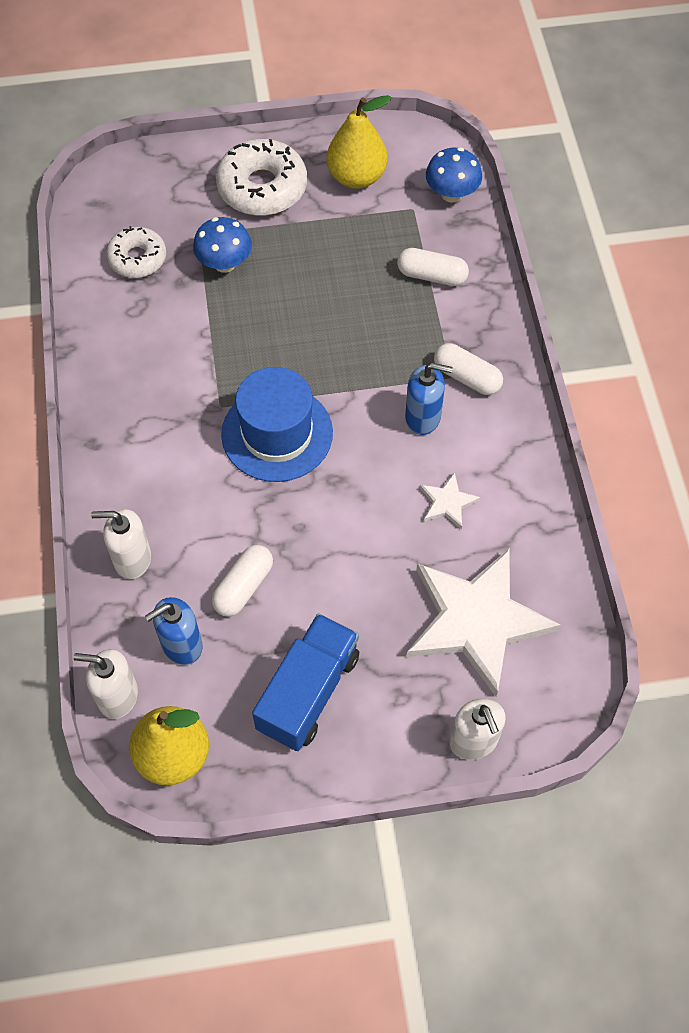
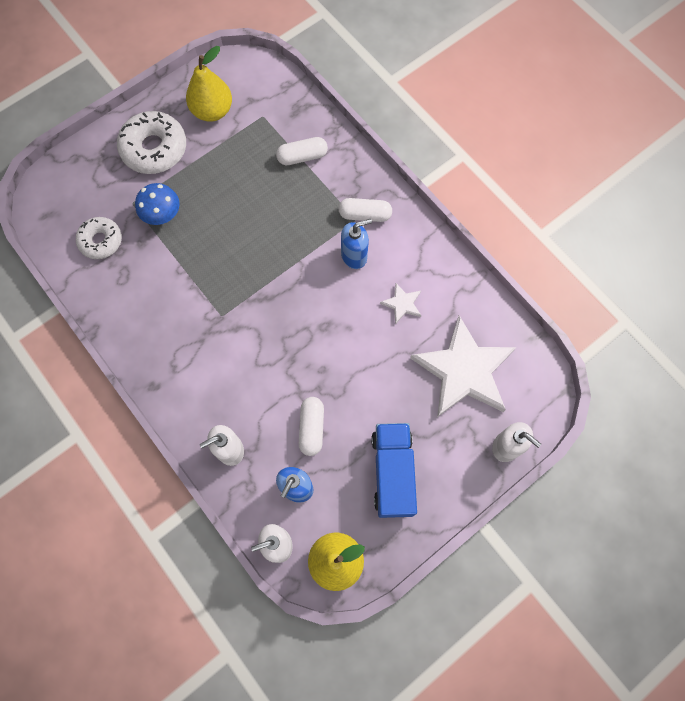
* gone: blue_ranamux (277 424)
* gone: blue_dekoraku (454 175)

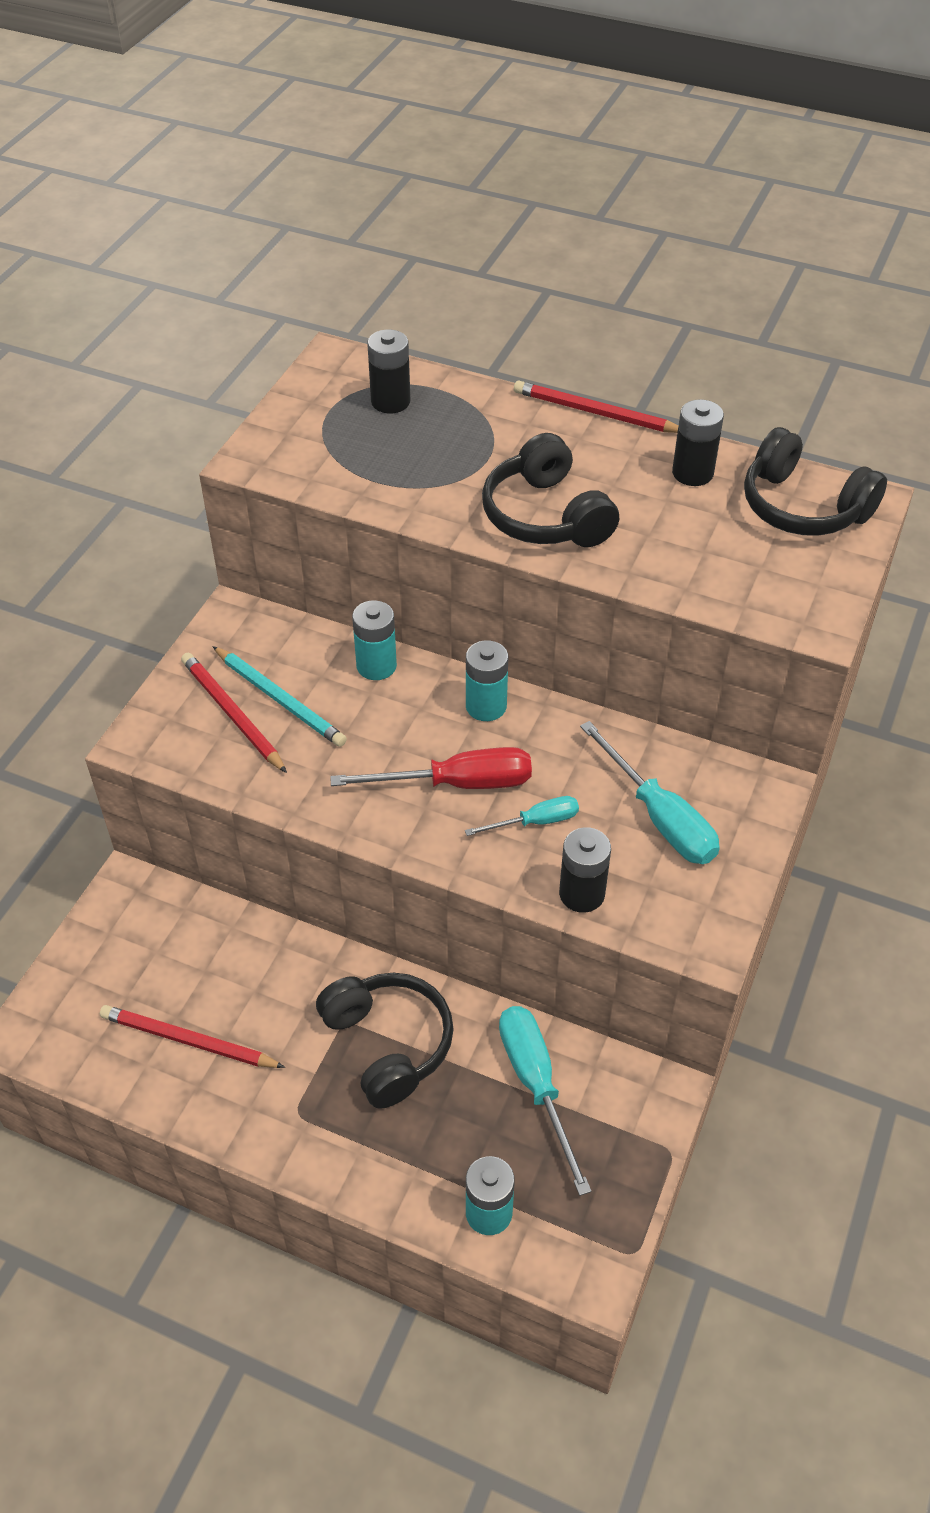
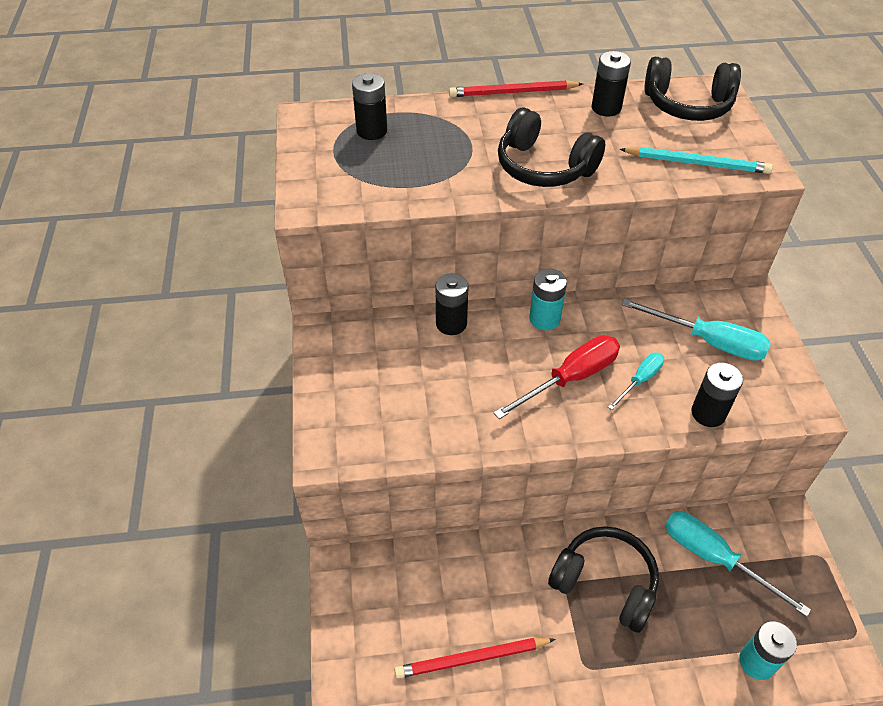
* gone: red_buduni (234 713)
* shifted: turquoise_buduni (279 696) to (696 160)
* repainted: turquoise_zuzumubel (374 640) to black_zuzumubel (452 304)

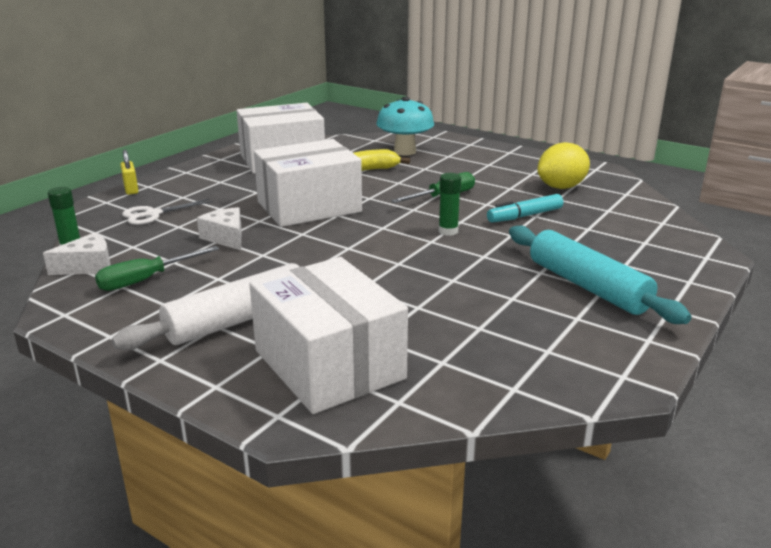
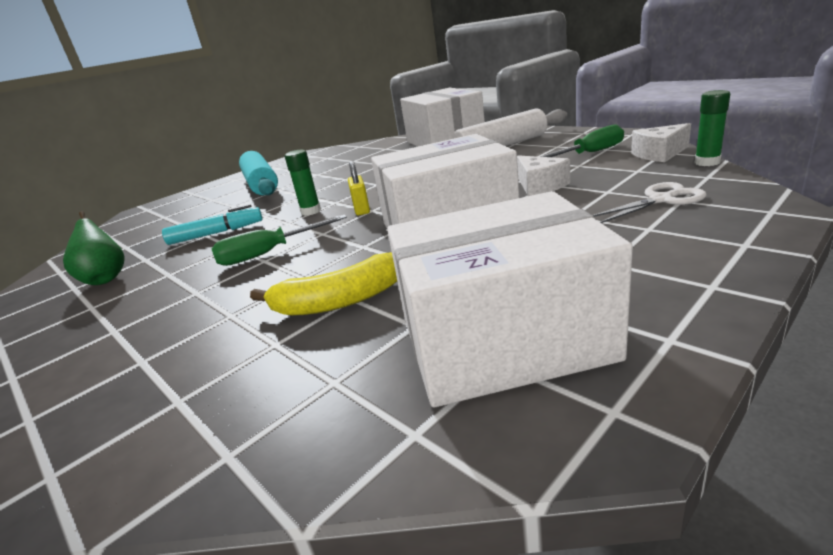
* shifted: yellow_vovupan (129 172) to (359 188)
* gone: turquoise_dekoraku (405 126)
* swapped: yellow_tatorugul (563 165) to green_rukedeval (94 248)

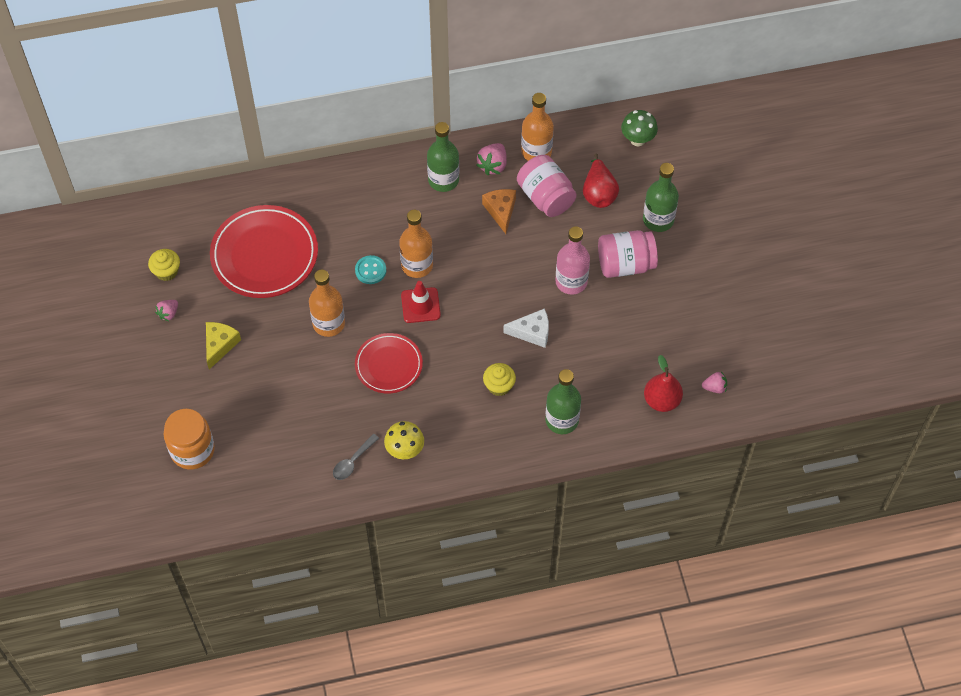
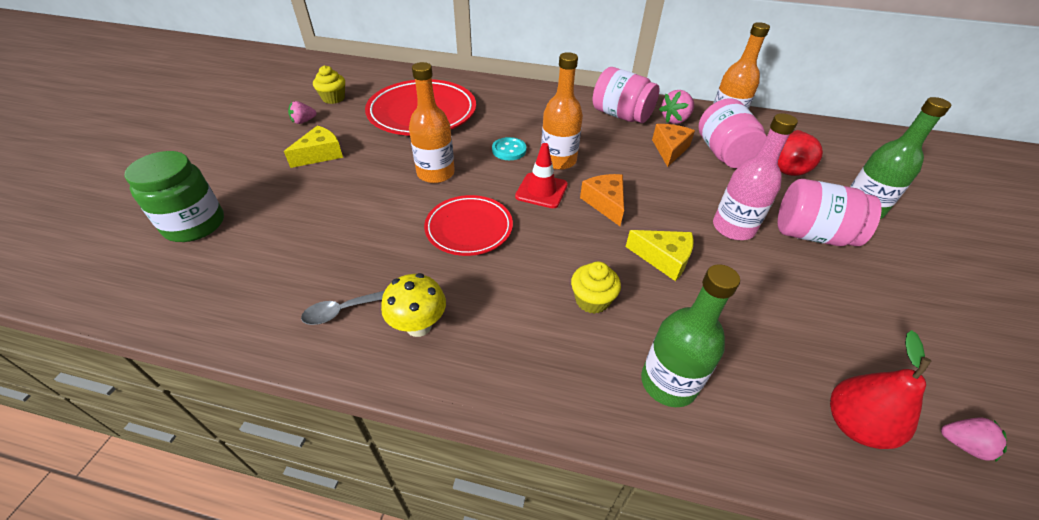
* repainted: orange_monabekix (189 439) to green_monabekix (174 196)
* swapped: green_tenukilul (443 157) to pink_monabekix (626 95)
* repainted: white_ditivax (526 328) to yellow_ditivax (659 255)
* gone: green_dekoraku (639 128)
* new: orange_ditivax (602 200)

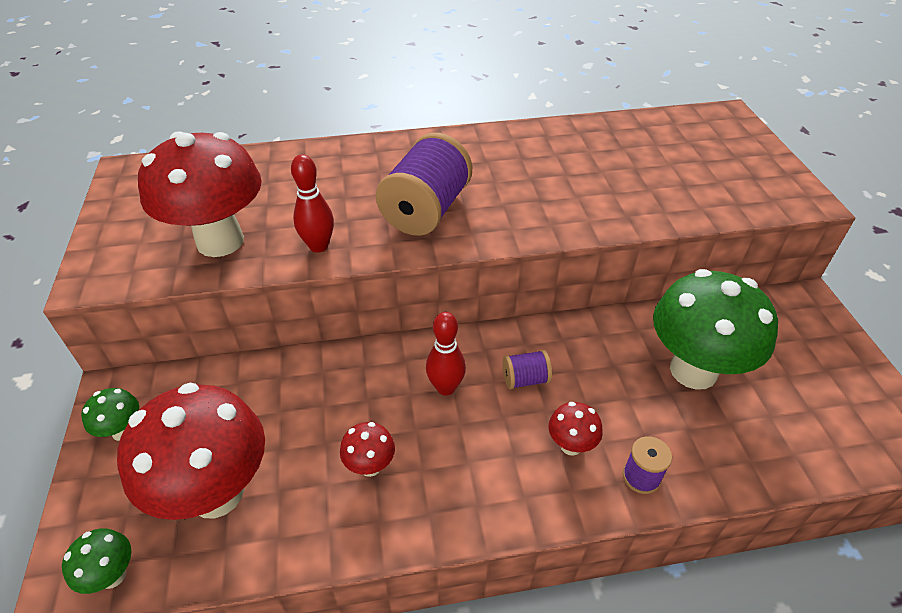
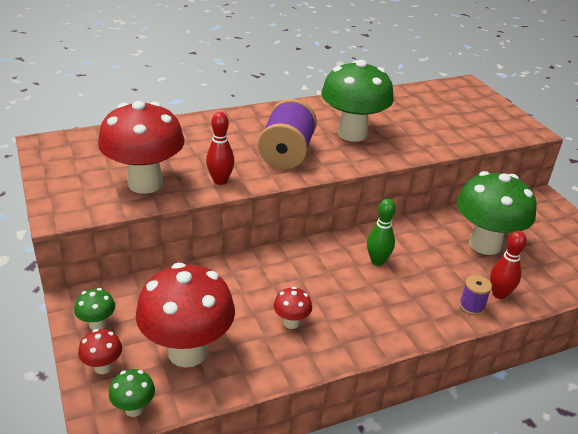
* shifted: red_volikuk (446 354) to (508 265)
* swapped: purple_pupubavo (527 369) to green_volikuk (381 232)
* shifted: red_dekoraku (575 429) to (100 351)
* new: green_dekoraku (357 101)

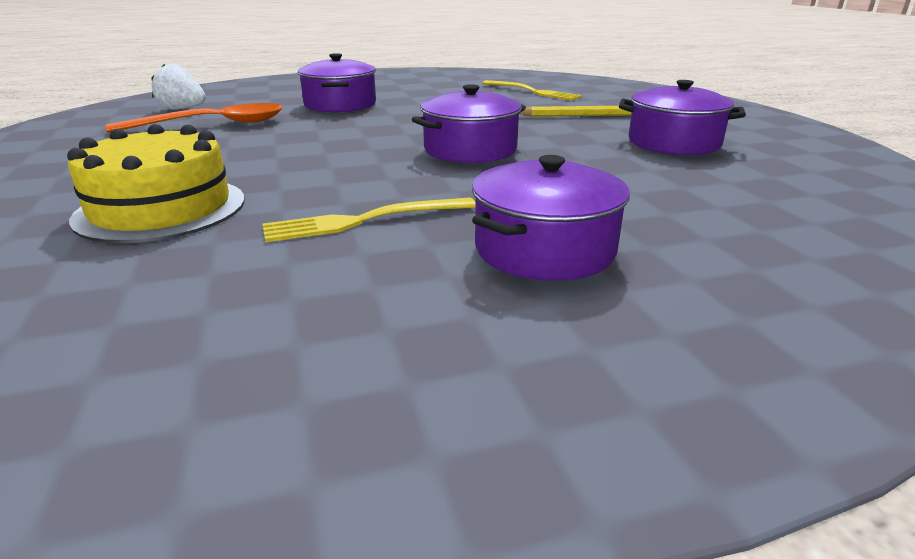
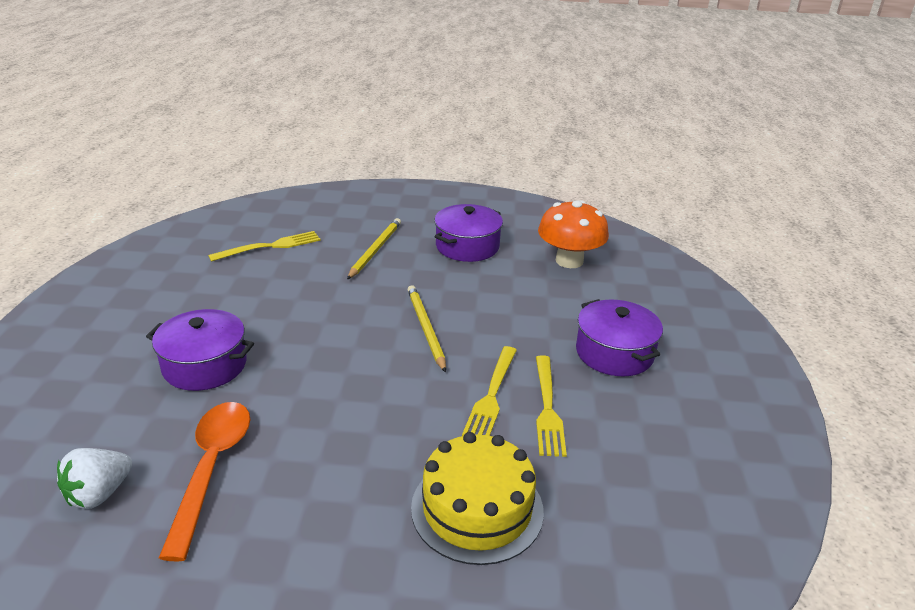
* swapped: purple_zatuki (469 123) to yellow_buduni (426 329)
* new: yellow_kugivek (489 391)
* new: orange_dekoraku (573 234)

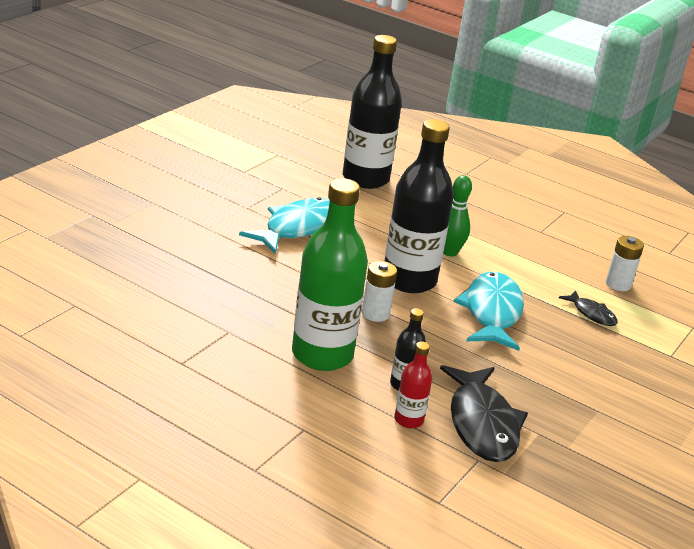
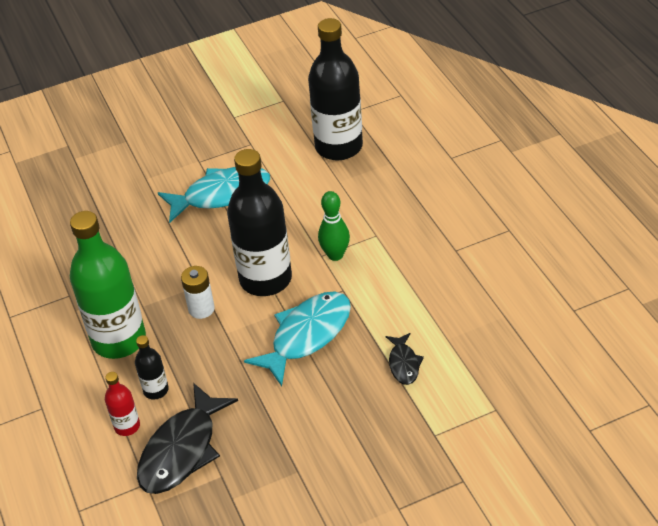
* gone: white_zuzumubel (625 263)

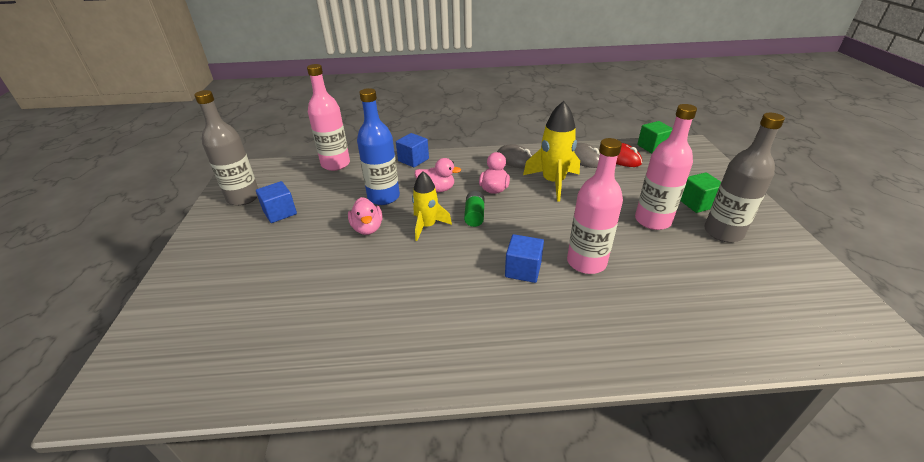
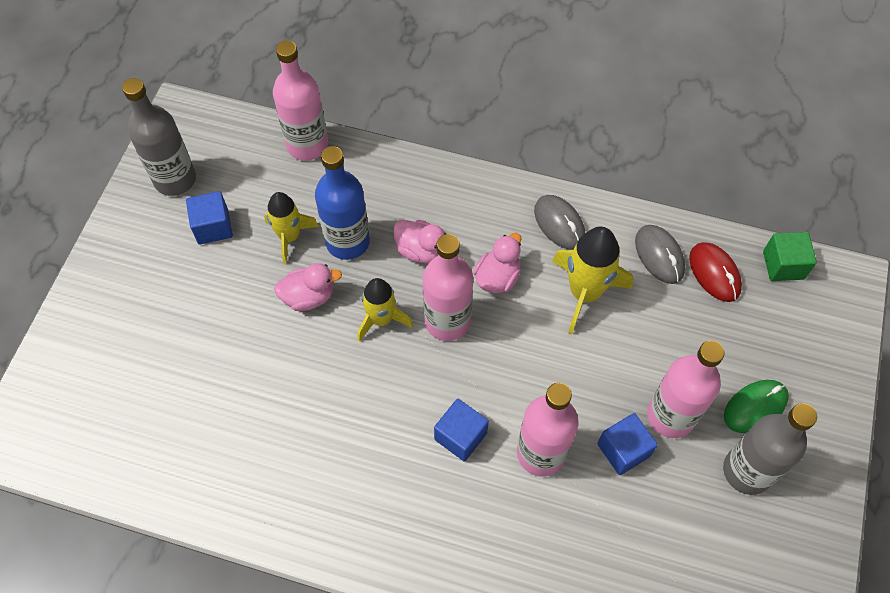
* rotated: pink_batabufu (365 216) = (308 287) 105 degrees counterclockwise
* shifted: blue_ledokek (412 150) to (627 444)
* swapped: green_zuzumubel (474 209) to pink_tenukilul (448 287)
* swapped: green_ledokek (700 192) to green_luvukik (756 406)
* new: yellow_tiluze (291 228)

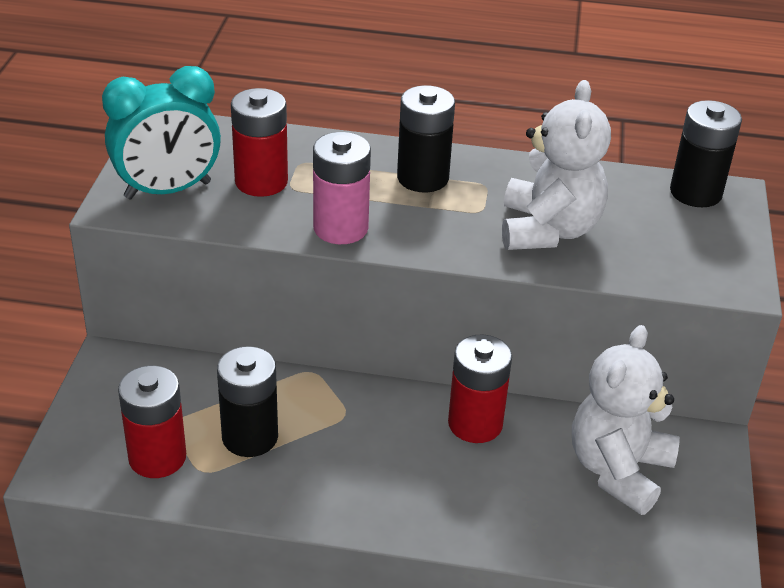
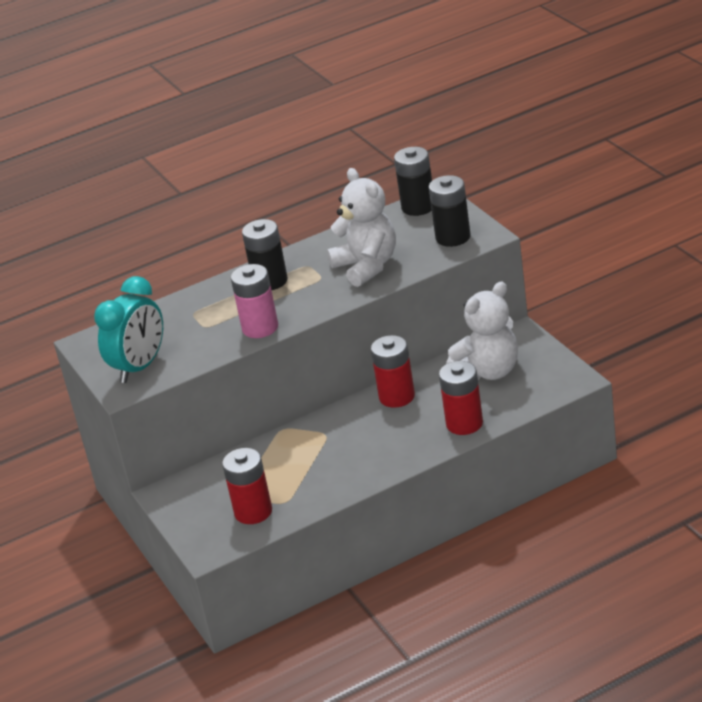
* shifted: black_zuzumubel (247 401) to (450 211)
* shifted: red_zuzumubel (259 142) to (461 398)
* rotated: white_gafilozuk (626 420) = (482 331) 120 degrees counterclockwise

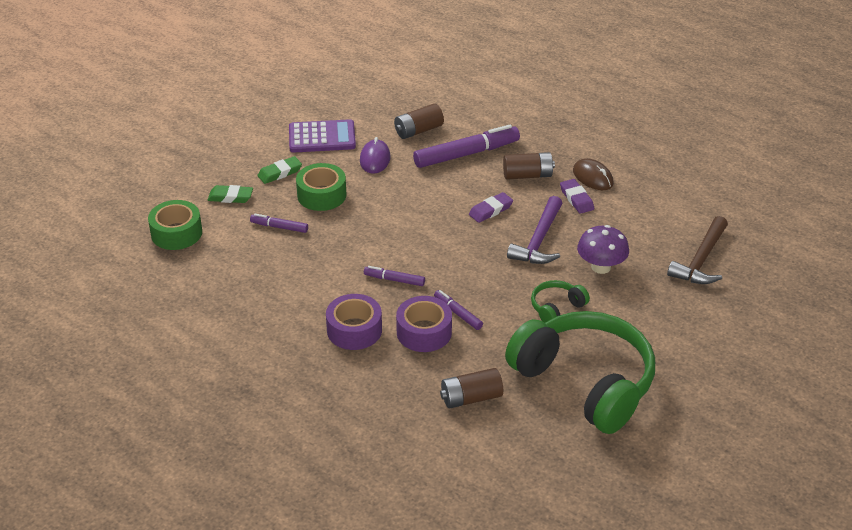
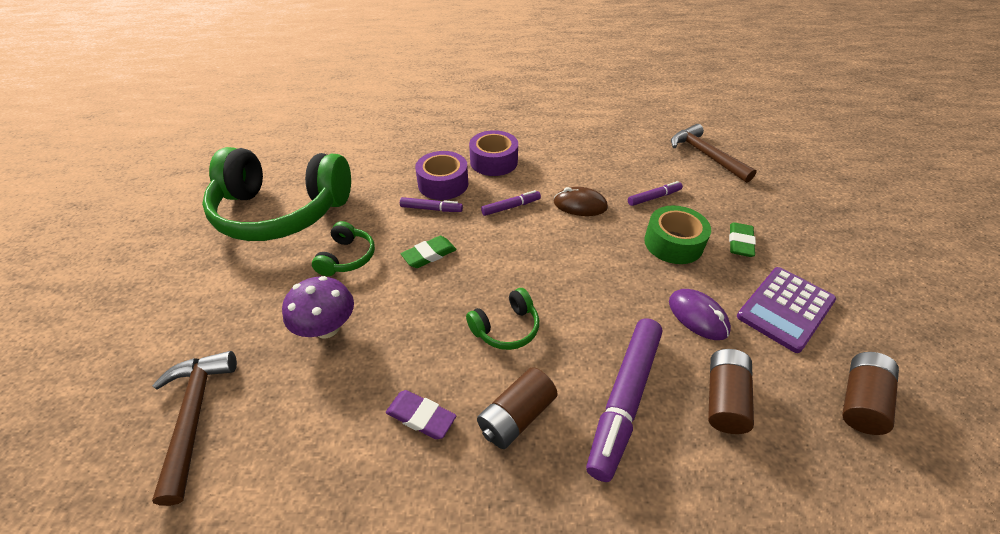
* swapped: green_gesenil (175 225) to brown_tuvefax (714 153)
* shifted: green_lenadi (230 194) to (429 252)
* shifted: brown_zuzumubel (471 388) to (870 393)
* swapped: purple_lenadi (491 207) to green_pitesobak (502 319)
* gone: purple_tuvefax (535 230)
* shifted: brown_luvukik (593 174) to (580 201)

